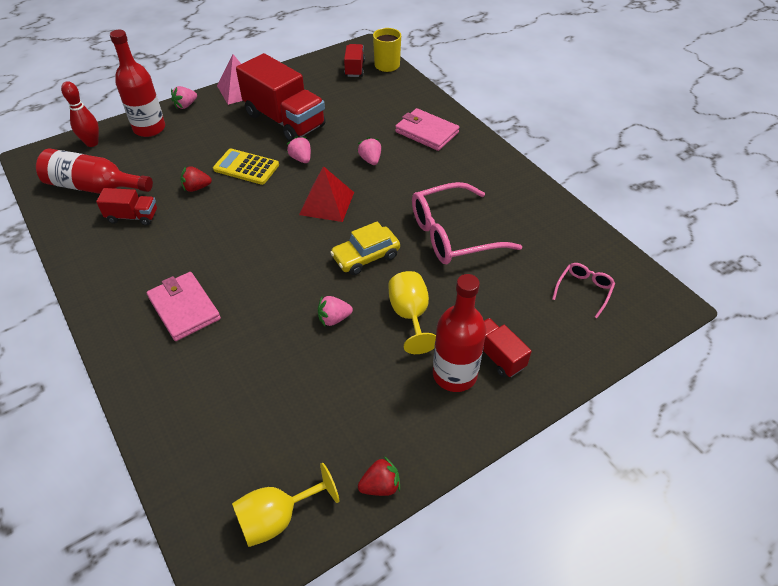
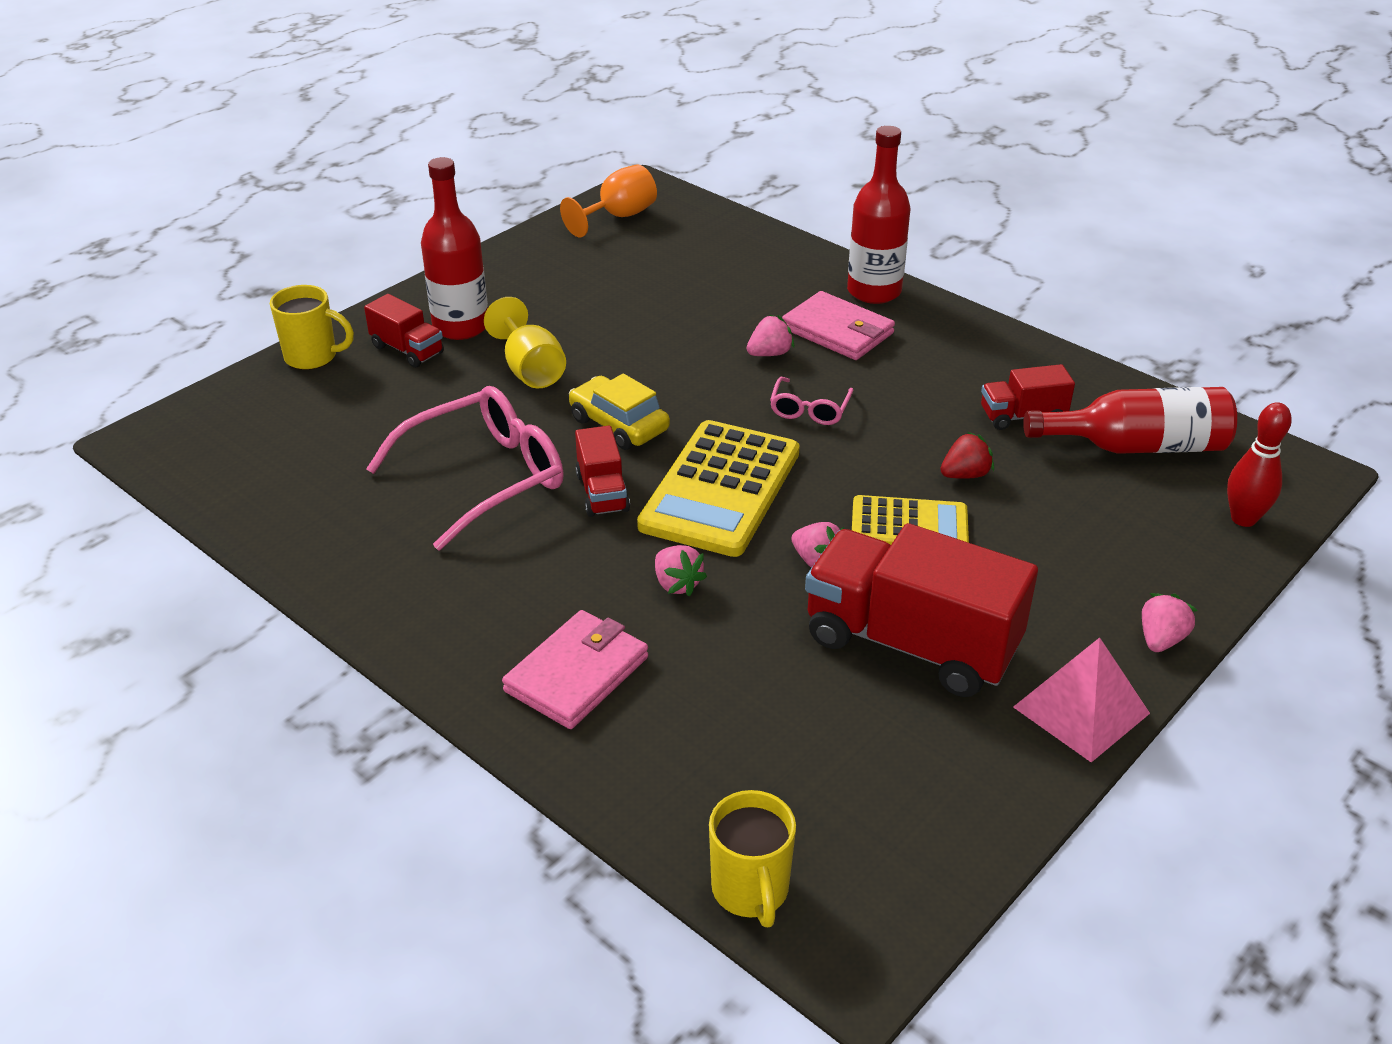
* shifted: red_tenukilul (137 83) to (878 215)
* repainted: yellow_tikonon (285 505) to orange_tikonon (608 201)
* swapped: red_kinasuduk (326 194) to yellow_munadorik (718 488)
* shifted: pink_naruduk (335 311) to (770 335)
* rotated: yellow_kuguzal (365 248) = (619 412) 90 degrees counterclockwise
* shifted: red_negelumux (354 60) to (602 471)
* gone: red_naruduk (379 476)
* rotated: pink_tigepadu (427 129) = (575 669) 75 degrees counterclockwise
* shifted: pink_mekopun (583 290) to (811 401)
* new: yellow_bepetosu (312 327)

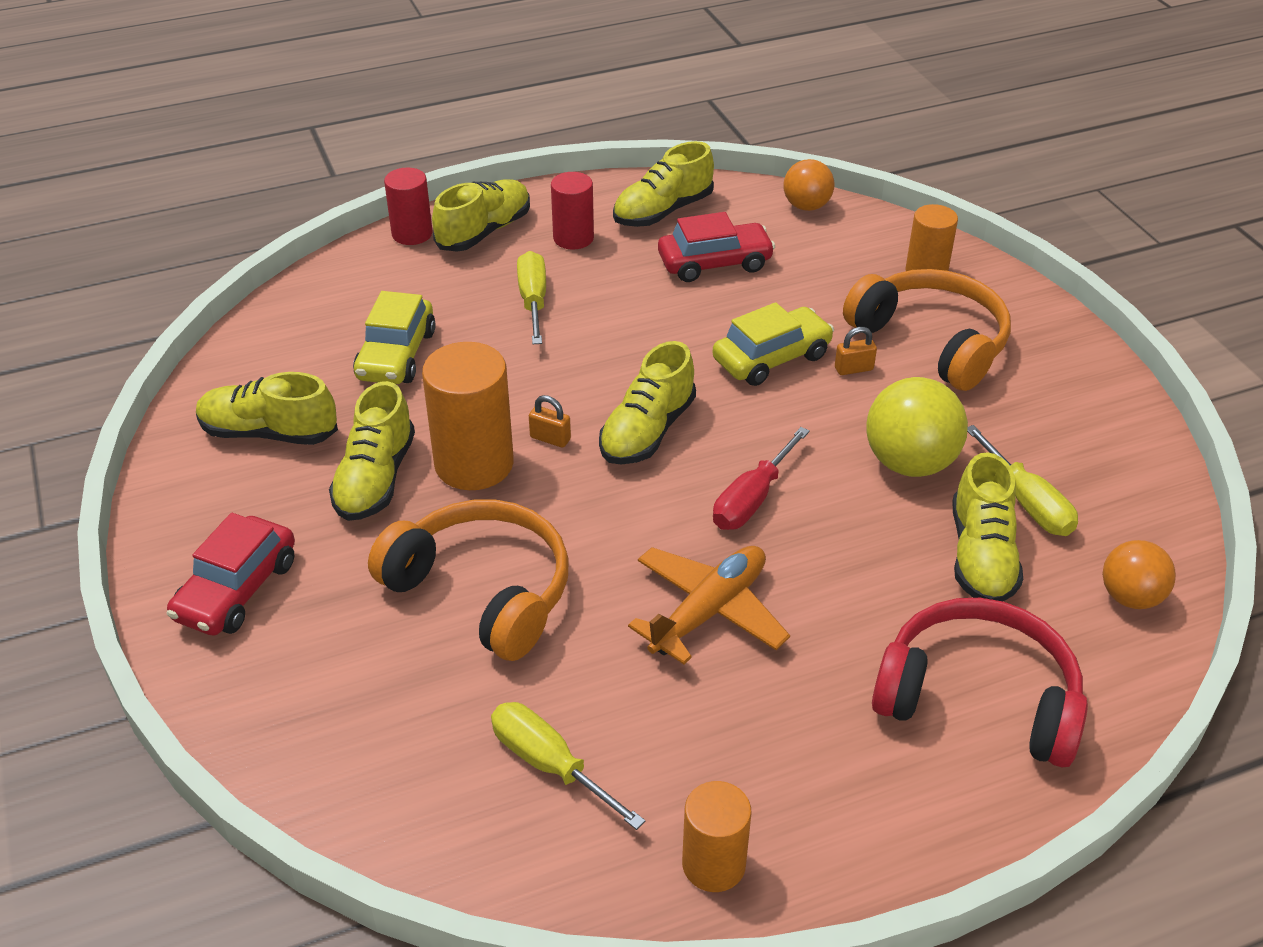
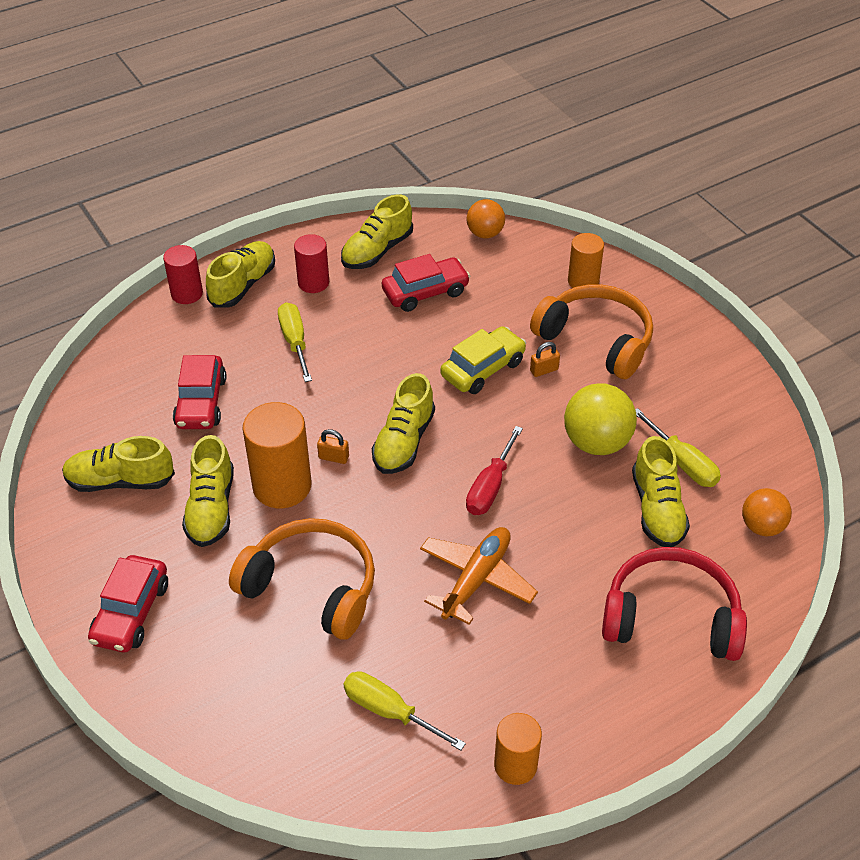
* repainted: yellow_kuguzal (394 337) to red_kuguzal (199 392)

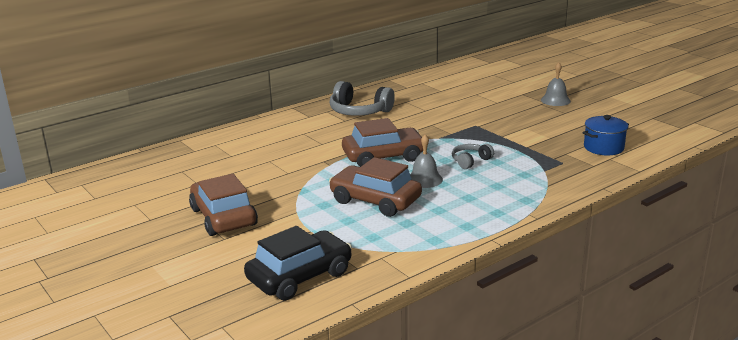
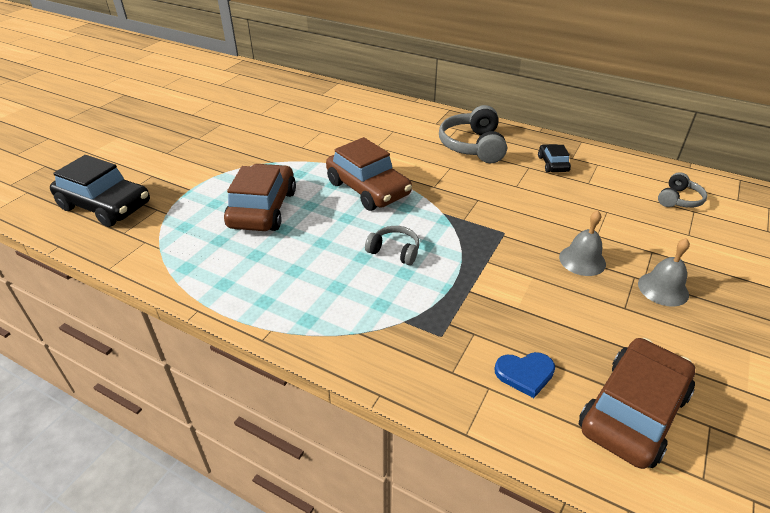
* shifted: brown_kuguzal (223 205) to (637 403)
* shifted: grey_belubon (426 161) to (582 243)
* swapped: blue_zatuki (606 135) to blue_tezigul (525 375)
* new: black_kuguzal (554 158)
* new: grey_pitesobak (682 190)

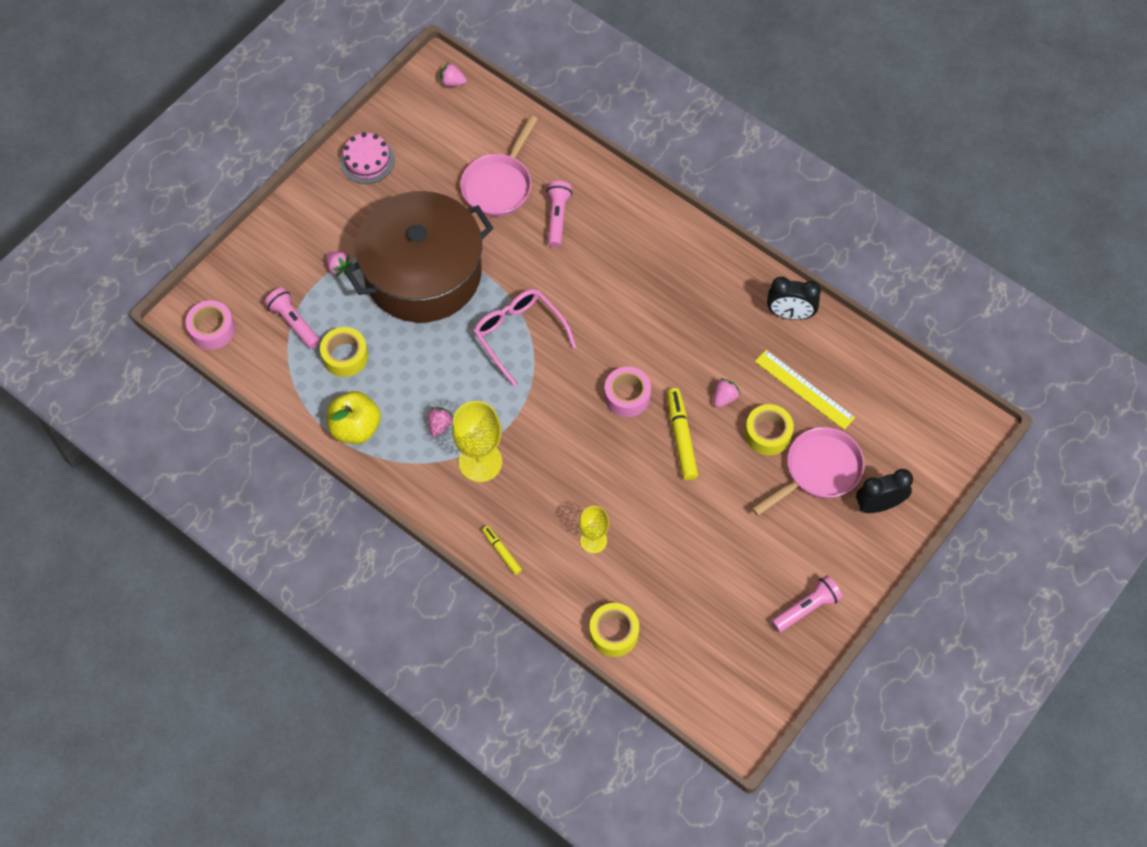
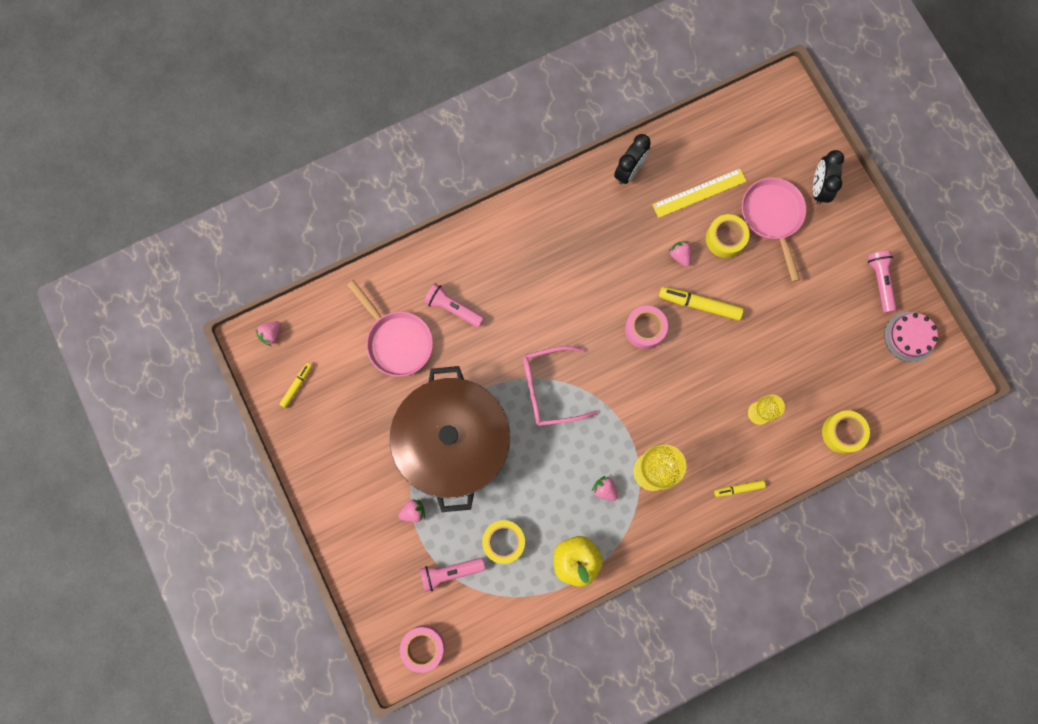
* shifted: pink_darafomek (367 158) to (911 337)
* new: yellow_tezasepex (295 385)

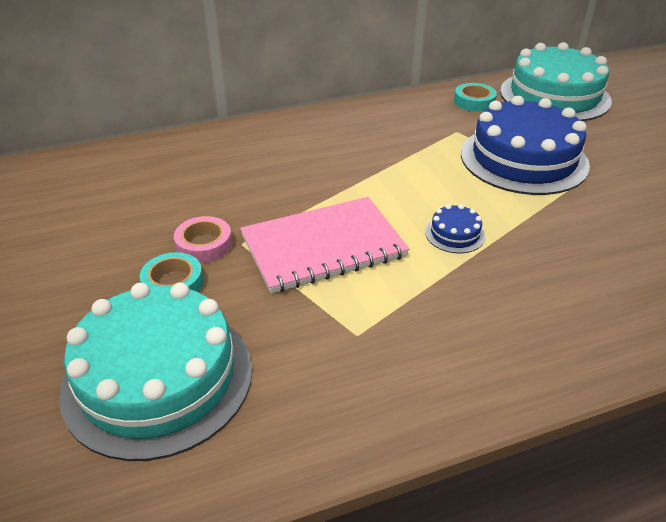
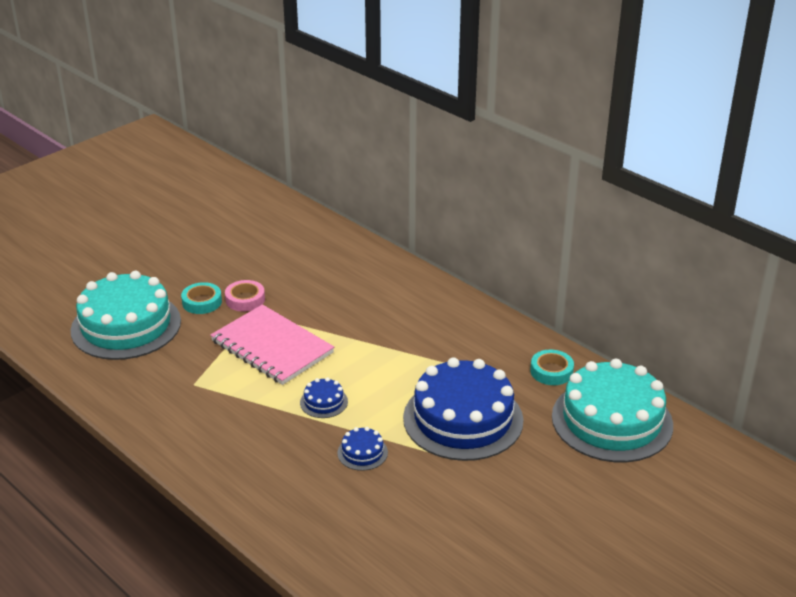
* new: blue_darafomek (362 449)

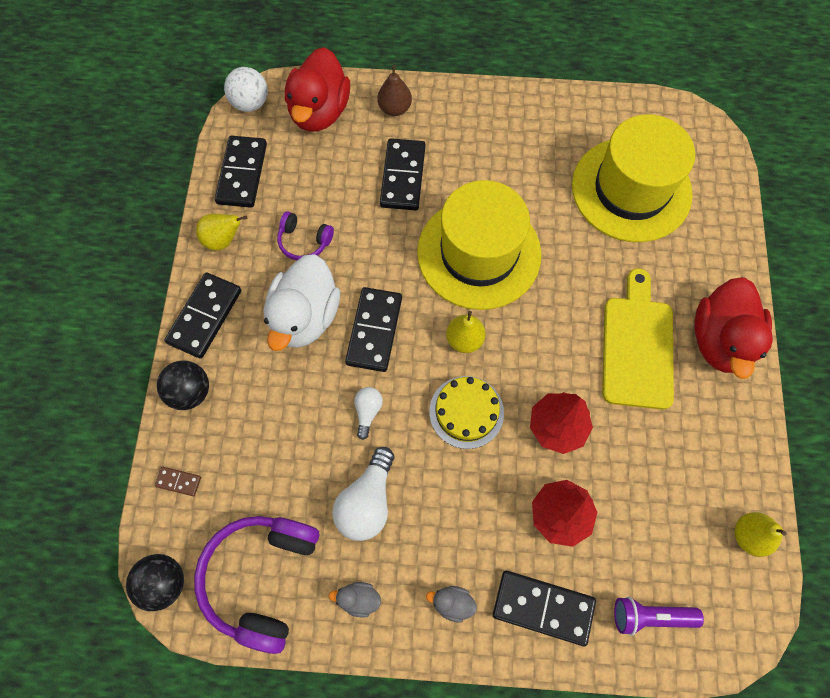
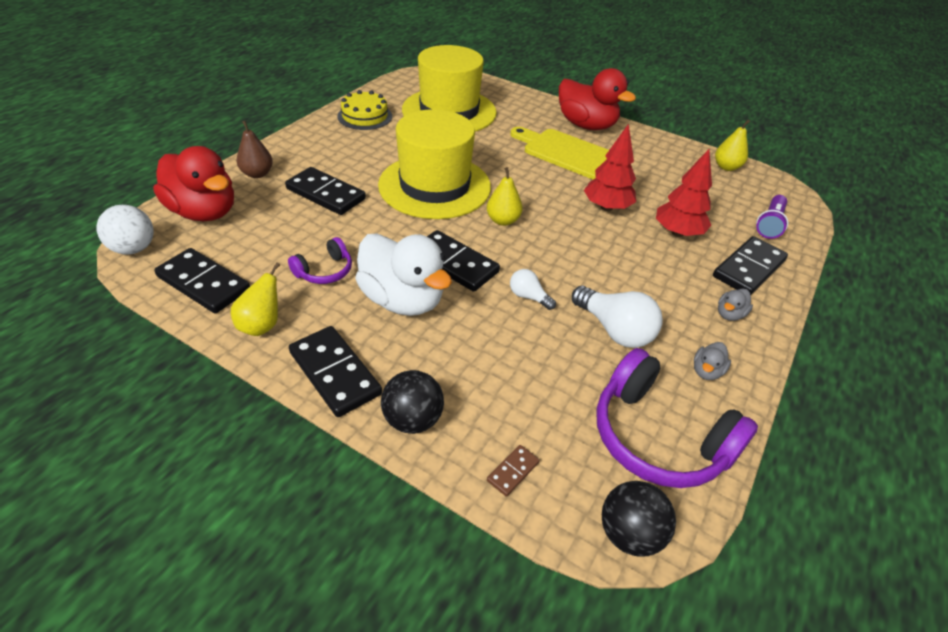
* shifted: yellow_darafomek (466 412) to (364 110)

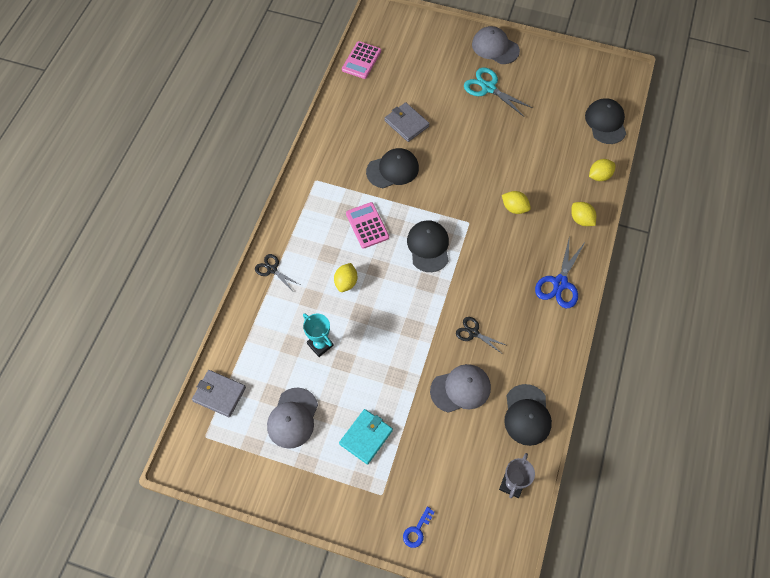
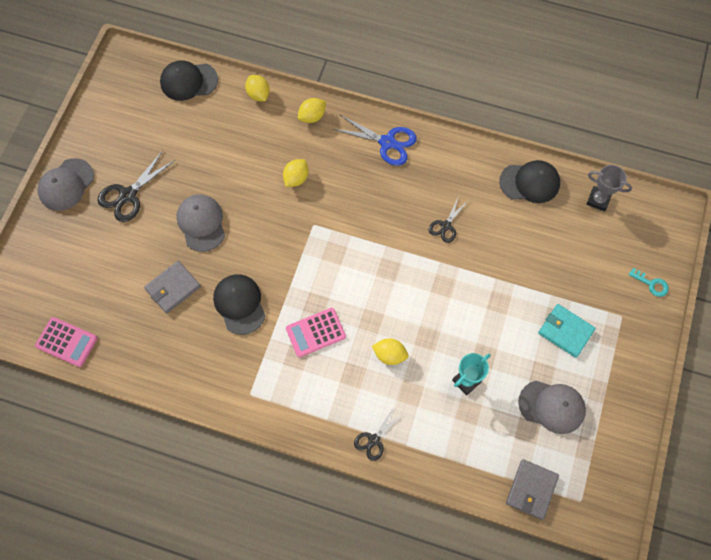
* repainted: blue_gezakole (418 527) to turquoise_gezakole (649 282)
* gone: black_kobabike (428 246)
* shifted: grey_kobabike (460 388) to (200 223)
* repainted: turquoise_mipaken (498 92) to black_mipaken (136 186)

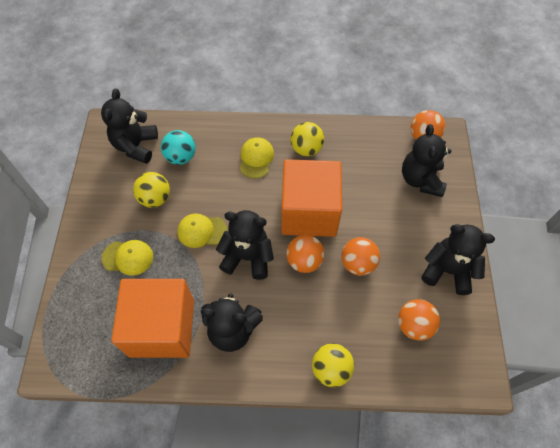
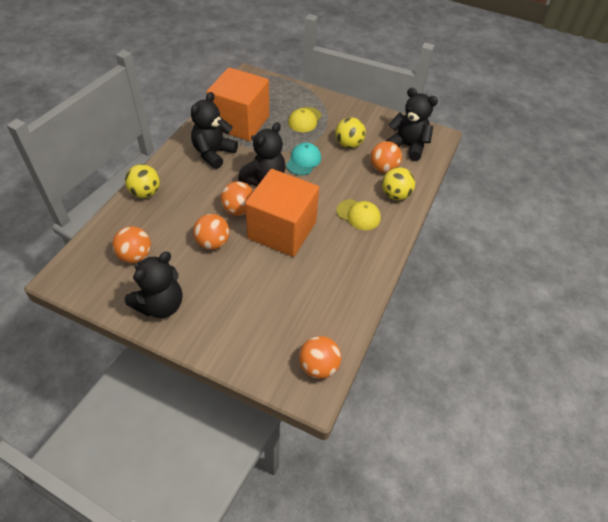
* repainted: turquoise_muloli (178 147) to orange_muloli (386 157)
* repainted: yellow_kobabike (202 230) to turquoise_kobabike (303 159)
* shifted: yellow_muloli (307 139) to (398 183)
* gone: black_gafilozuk (426 160)

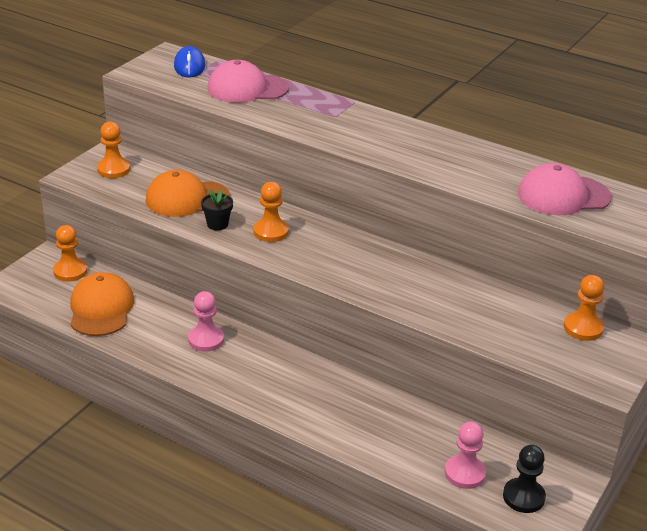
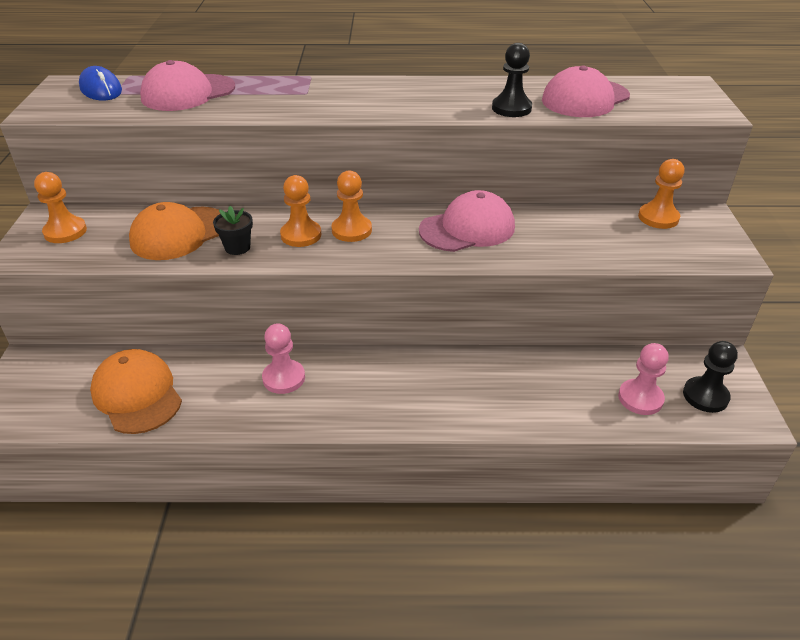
* shifted: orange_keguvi (70 253) to (351 206)
* new: pink_kobabike (467 221)
* new: black_keguvi (512 80)

